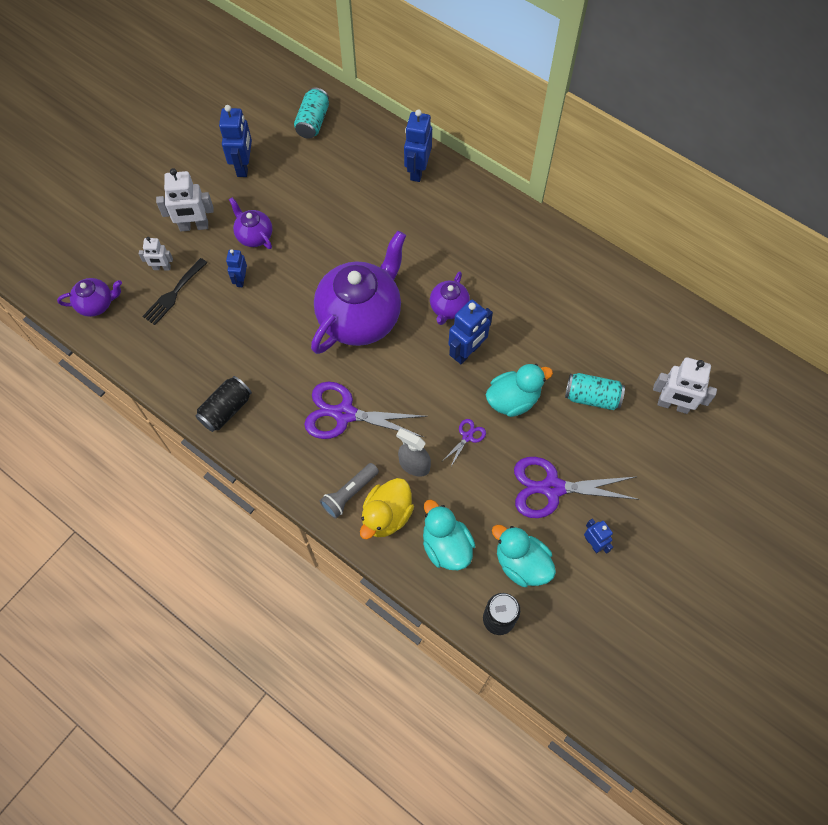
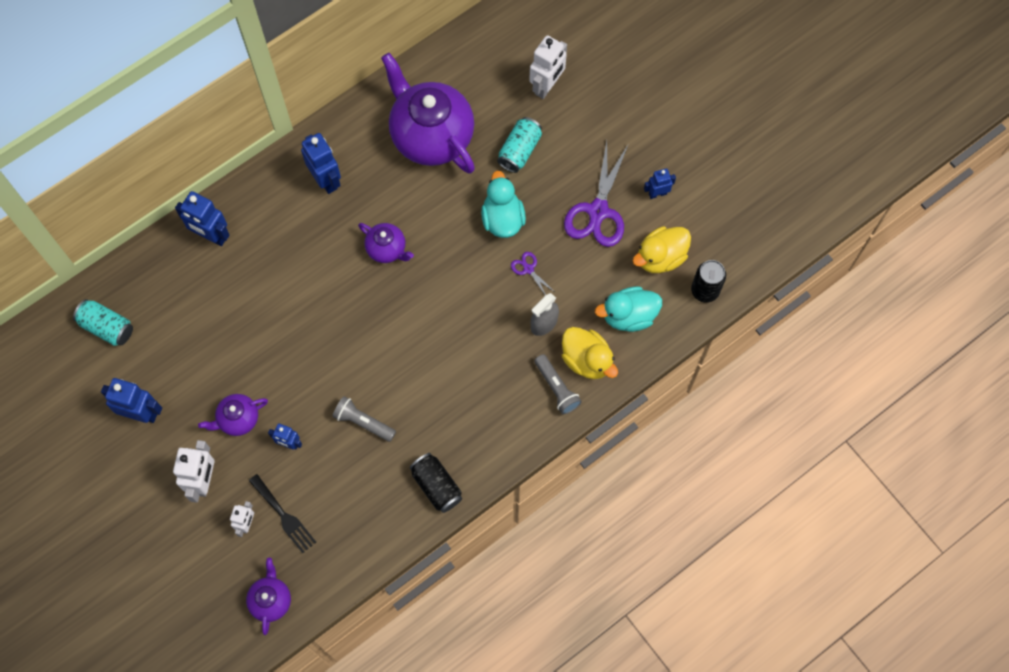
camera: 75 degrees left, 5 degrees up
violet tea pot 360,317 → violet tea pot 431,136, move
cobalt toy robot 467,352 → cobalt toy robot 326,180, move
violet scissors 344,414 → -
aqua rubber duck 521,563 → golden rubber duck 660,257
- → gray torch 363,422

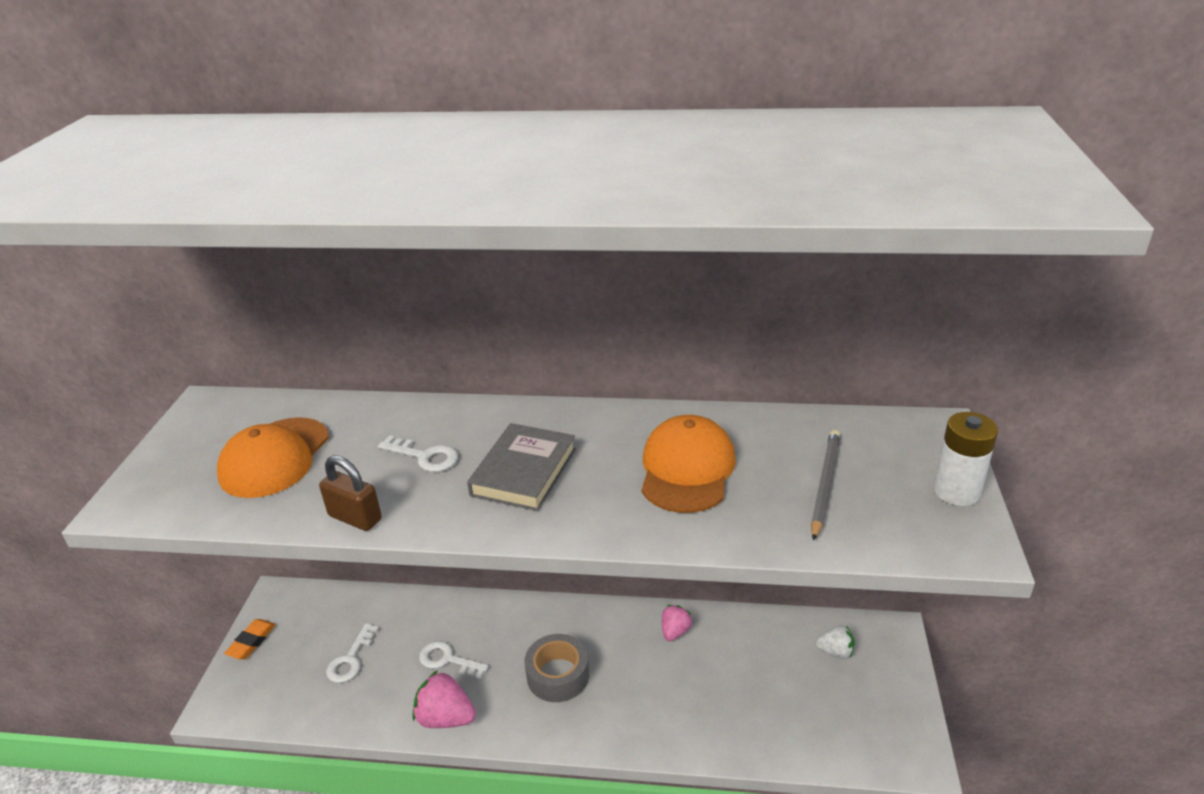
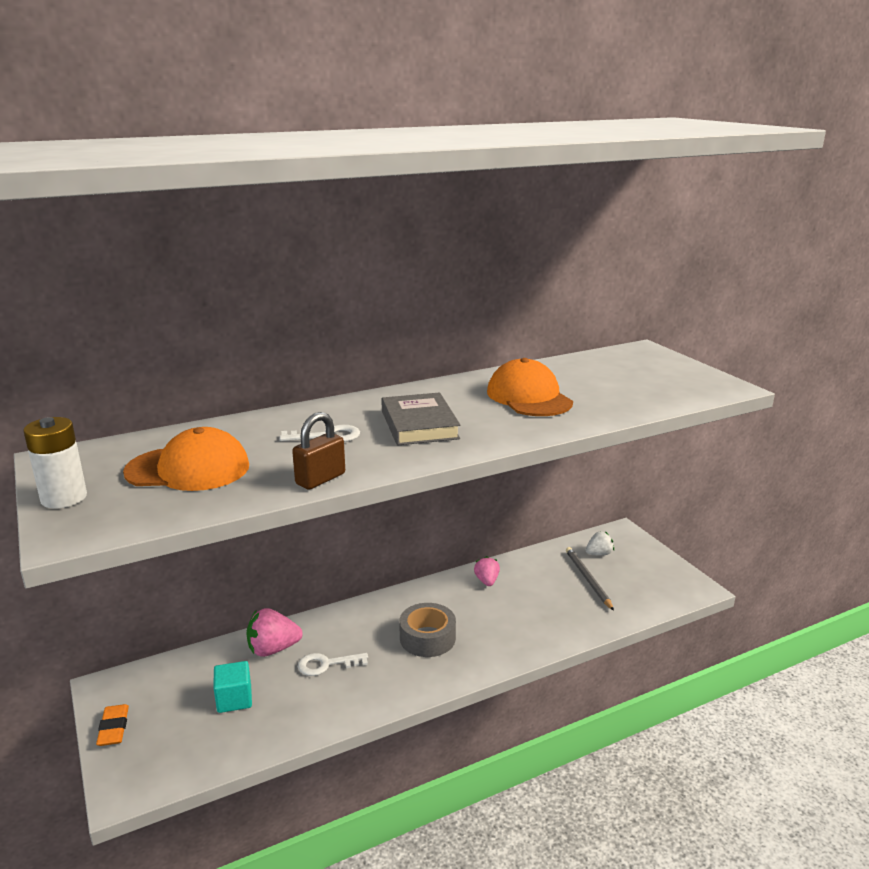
camera: 35 degrees left, 10 degrees down
snow-white power cell 956,491 → snow-white power cell 64,498, move
bright orange peaked cap 275,458 → bright orange peaked cap 188,469, 75 degrees counterclockwise
gray wooden pencil 824,484 → gray wooden pencil 588,579, move
russet small lock 355,518 → russet small lock 320,479, 45 degrees counterclockwise
snow-white key 350,659 → aqua cube 234,699
pink strawberry 445,718 → pink strawberry 273,649, move

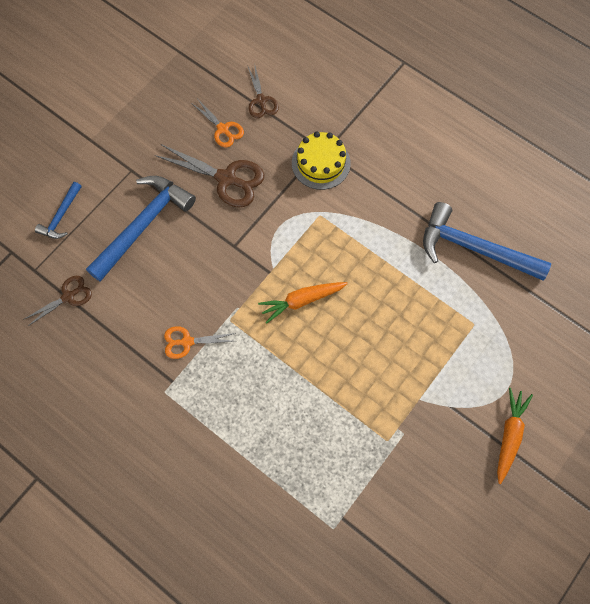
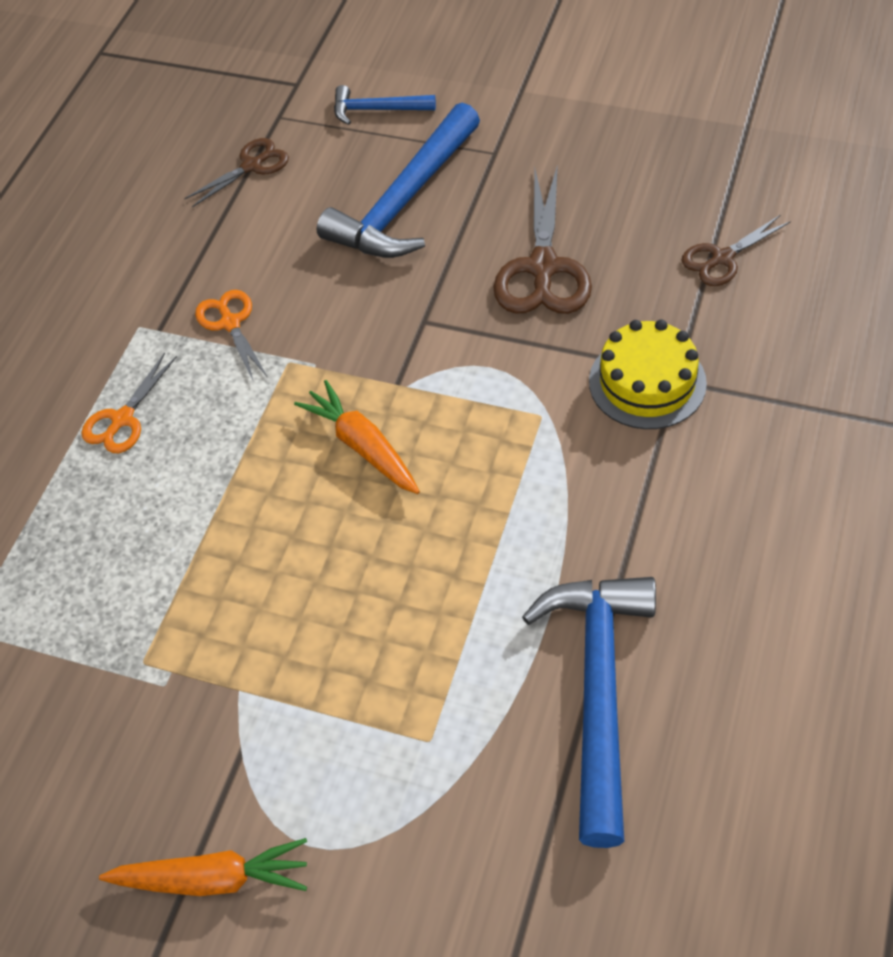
camera: 75 degrees right, 15 degrees down
bright orange scissors 223,129 → bright orange scissors 122,419, move
cobalt claw hammer 143,225 → cobalt claw hammer 406,200, 105 degrees clockwise
russet scissors 68,296 → russet scissors 252,166, 75 degrees counterclockwise

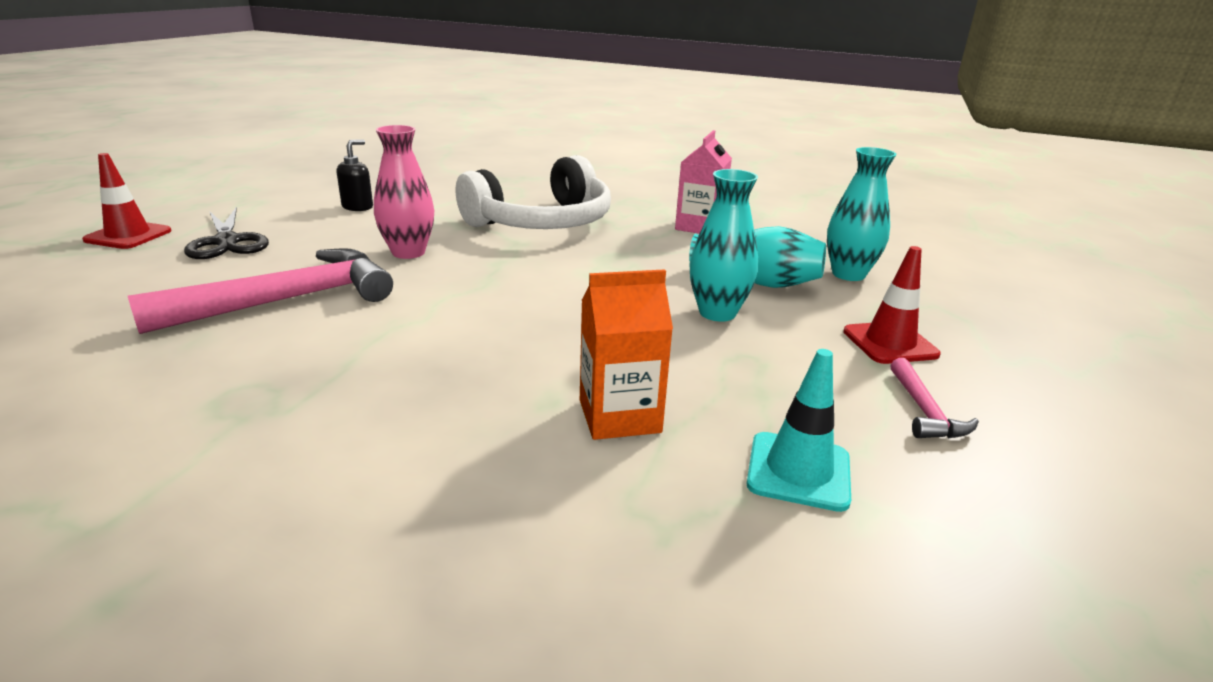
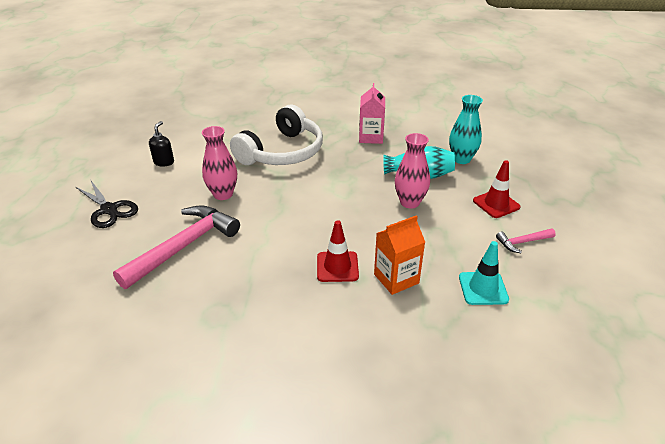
camera: 15 degrees left, 10 degrees up
scarlet safety cone 128,236 → scarlet safety cone 337,267, move
aqua vase 717,313 → pink vase 410,202
pink claw hammer 924,411 → pink claw hammer 522,242, 90 degrees clockwise

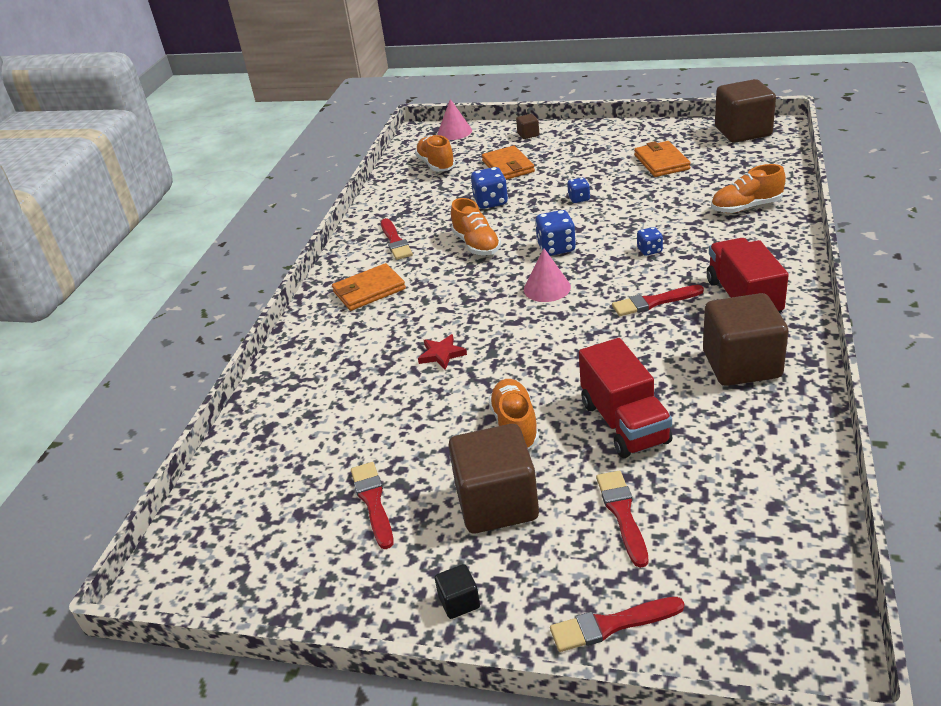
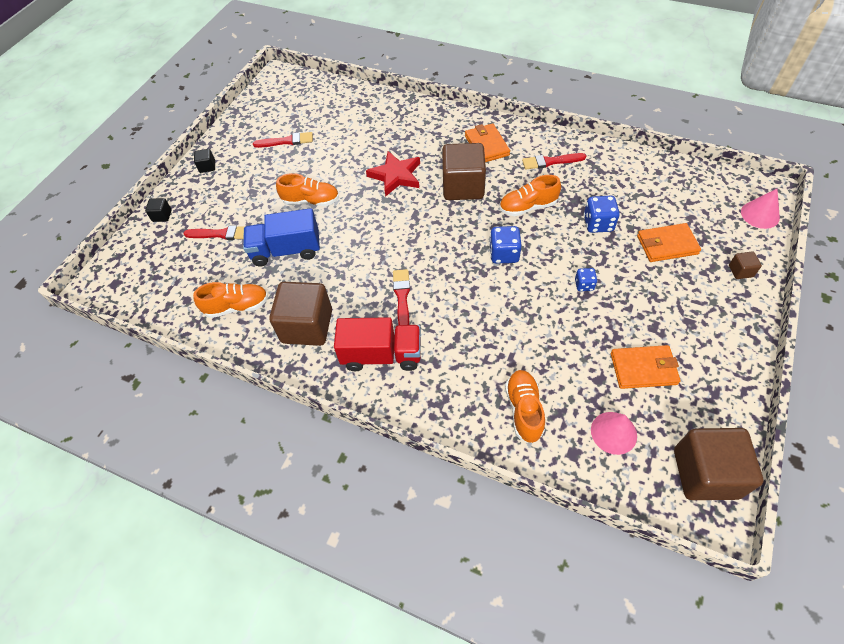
camera: 100 degrees right, 20 degrees up
bright orange lace-up shoe 436,165 → bright orange lace-up shoe 237,306, move
cobalt game die 649,250 → -
pink solid cone 547,288 → pink solid cone 613,432, move
scarlet star shape 441,354 → scarlet star shape 395,176, x1.75
scarlet truck 624,423 → cobalt truck 286,250
russet cube 497,503 → russet cube 463,187, move
scarlet paintbrush 611,625 → ebony cube 162,216

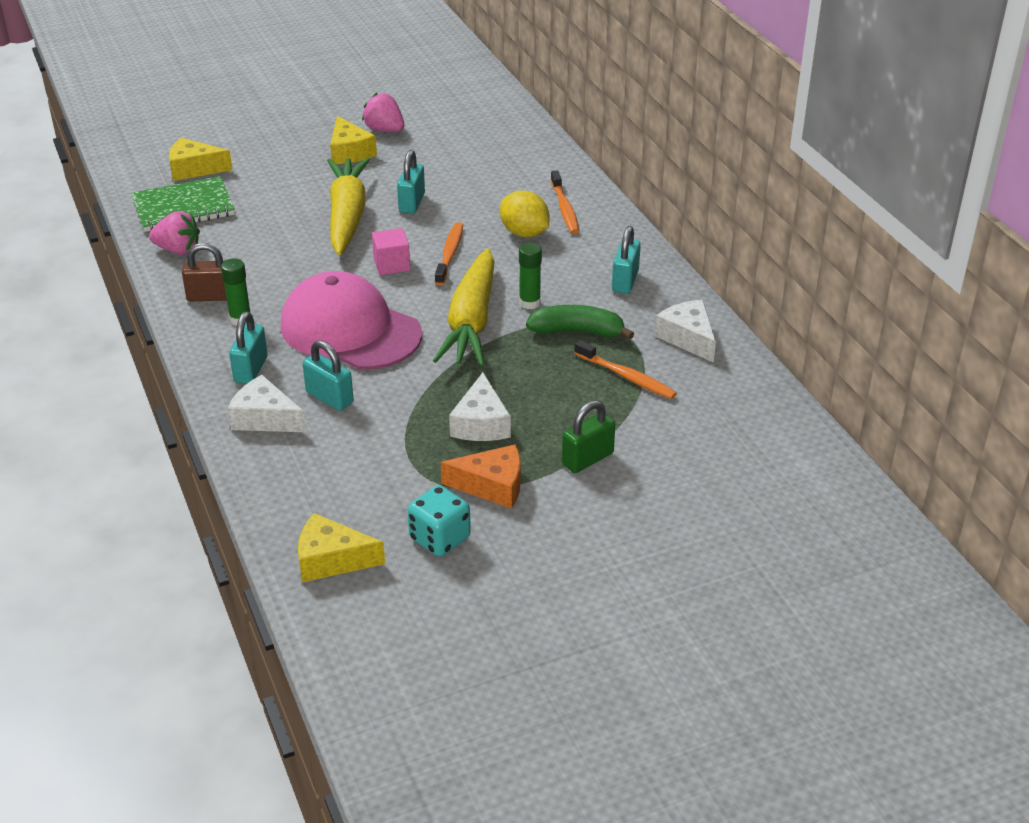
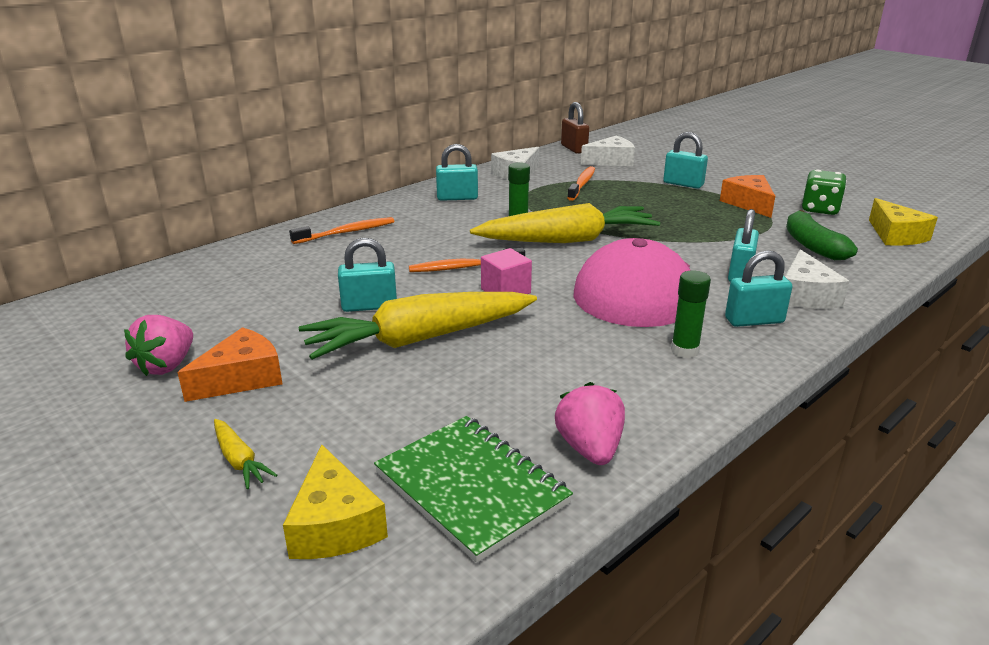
camera: 110 degrees left, 10 degrees down
golden cheese 349,152 → bright orange cheese 241,378
golden citrus fruit 524,233 → -
russet small lock 211,296 → russet small lock 574,149, move
leaf-green banana fruit 577,331 → leaf-green banana fruit 812,245, move
snow-white cheese 481,423 → snow-white cheese 611,161, move
leaf-green small lock 587,459 → aqua small lock 683,184
aqua game die 440,538 → leaf-green game die 820,209
- → golden toy carrot 239,460

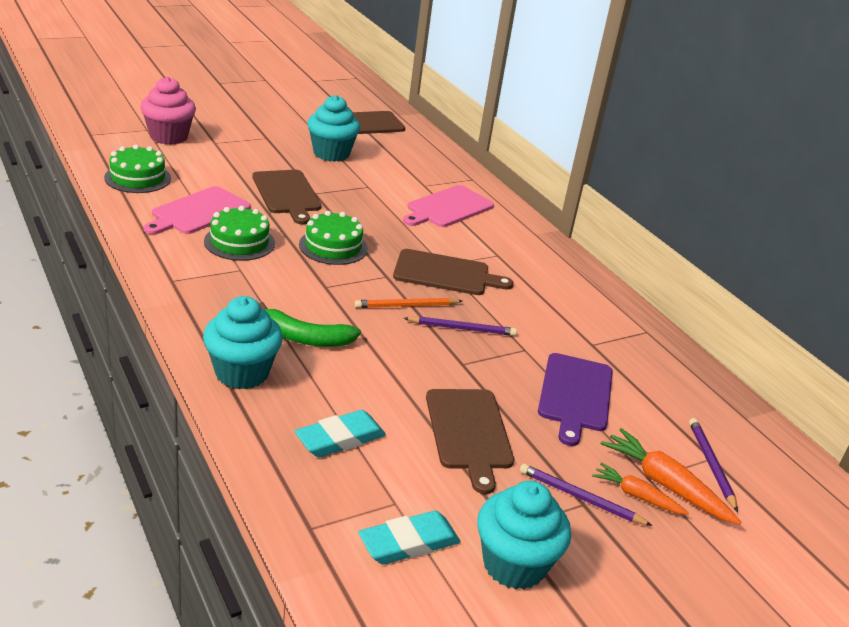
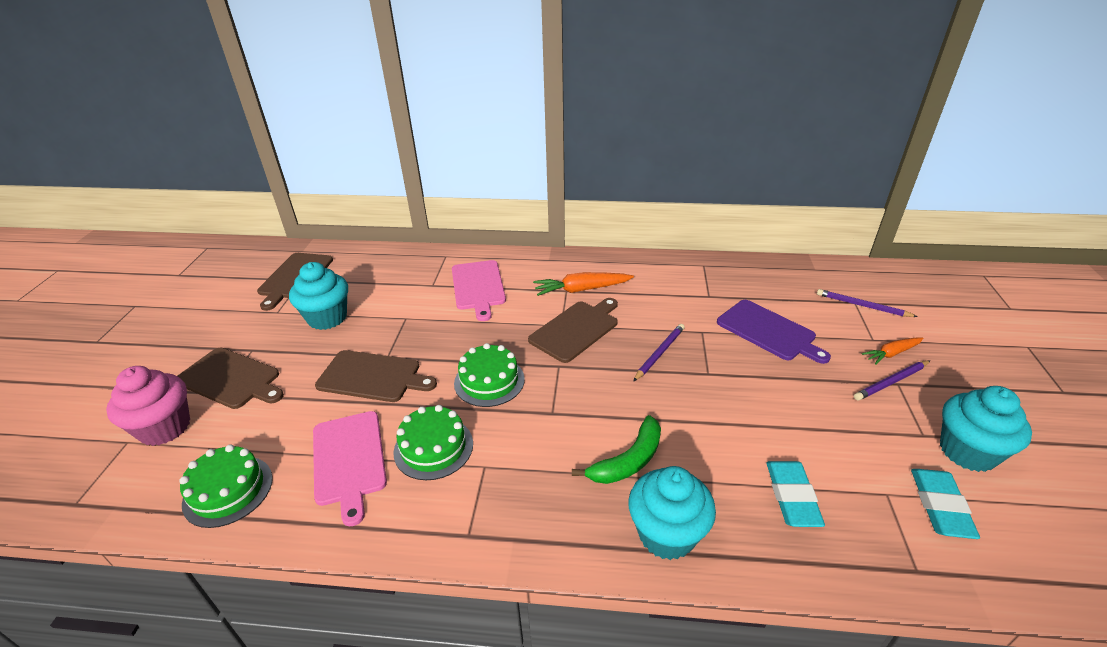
camera: 50 degrees left, 5 degrees up
bright orange wooden pencil 406,306 → -
russet cutting board 469,432 → russet cutting board 231,379, move
bright orange toy carrot 665,485 → bright orange toy carrot 582,289, move

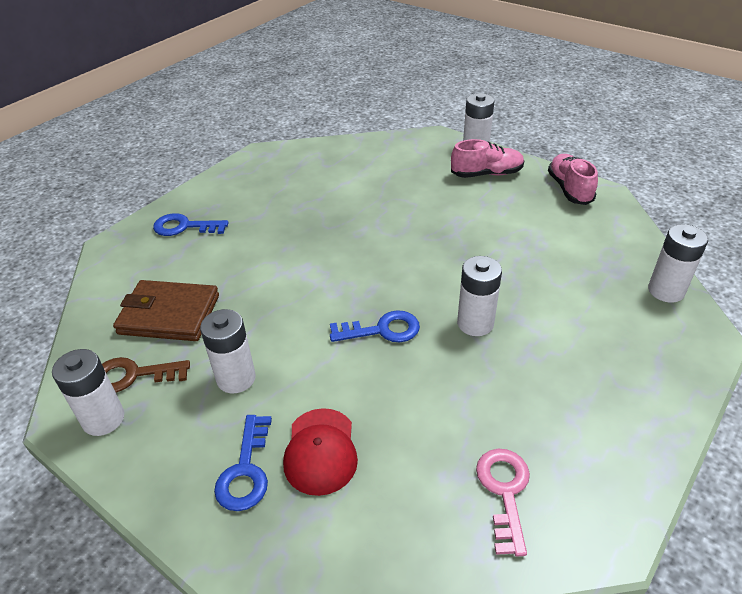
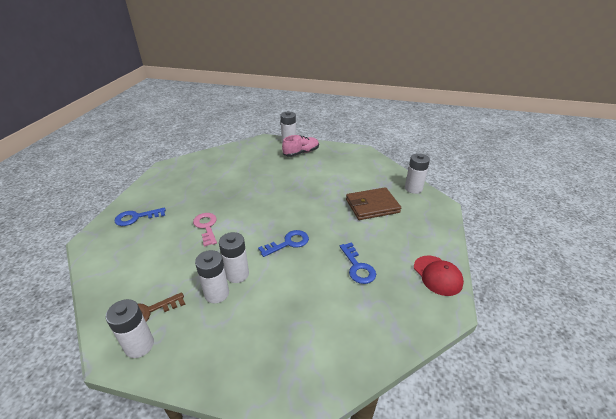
camera: 25 degrees left, 5 degrees down
pink lace-up shoe 569,189 → -
snow-white power cell 475,323 → snow-white power cell 237,274, move
russet card wallet 169,314 → russet card wallet 372,206, move
scarlet peaked cap 320,451 → scarlet peaked cap 437,275, move
cobalt key 245,470 → cobalt key 357,267, move
pink key 504,492 → pink key 206,227, move

